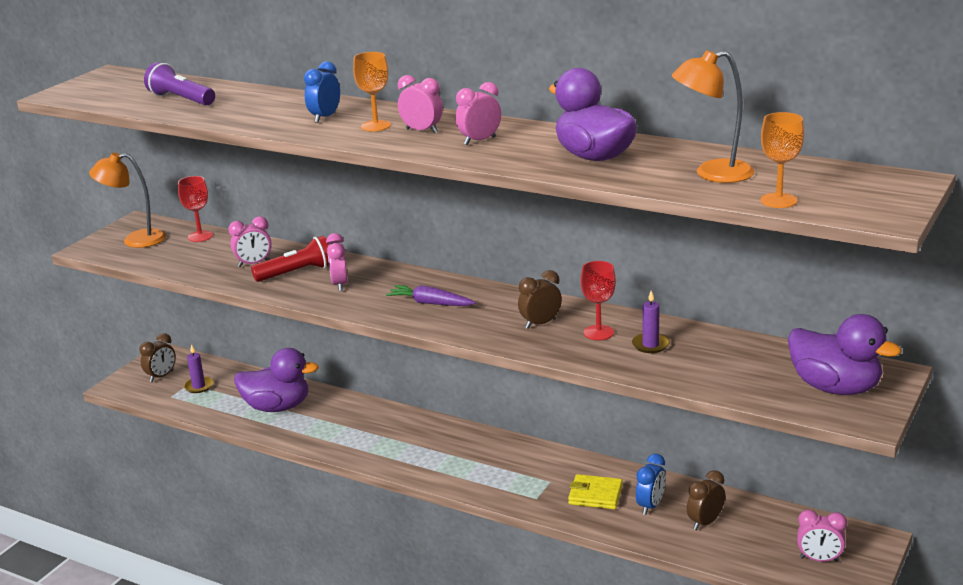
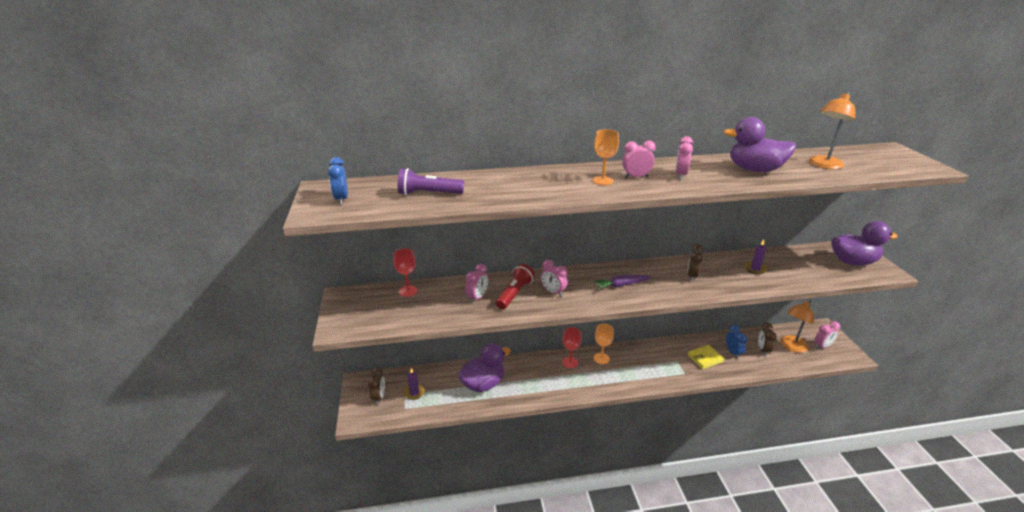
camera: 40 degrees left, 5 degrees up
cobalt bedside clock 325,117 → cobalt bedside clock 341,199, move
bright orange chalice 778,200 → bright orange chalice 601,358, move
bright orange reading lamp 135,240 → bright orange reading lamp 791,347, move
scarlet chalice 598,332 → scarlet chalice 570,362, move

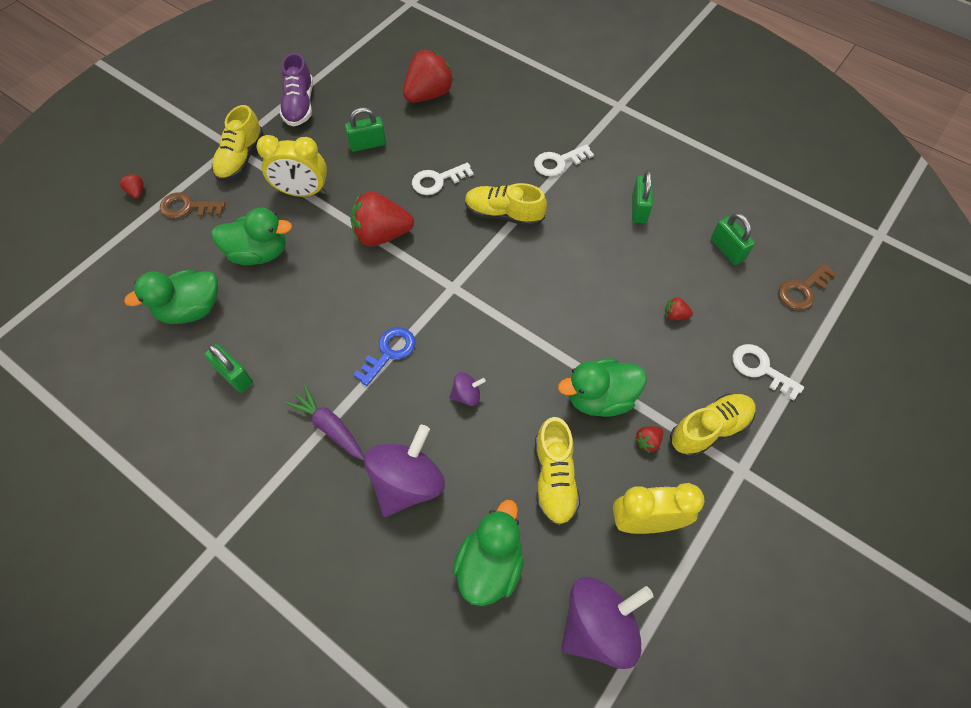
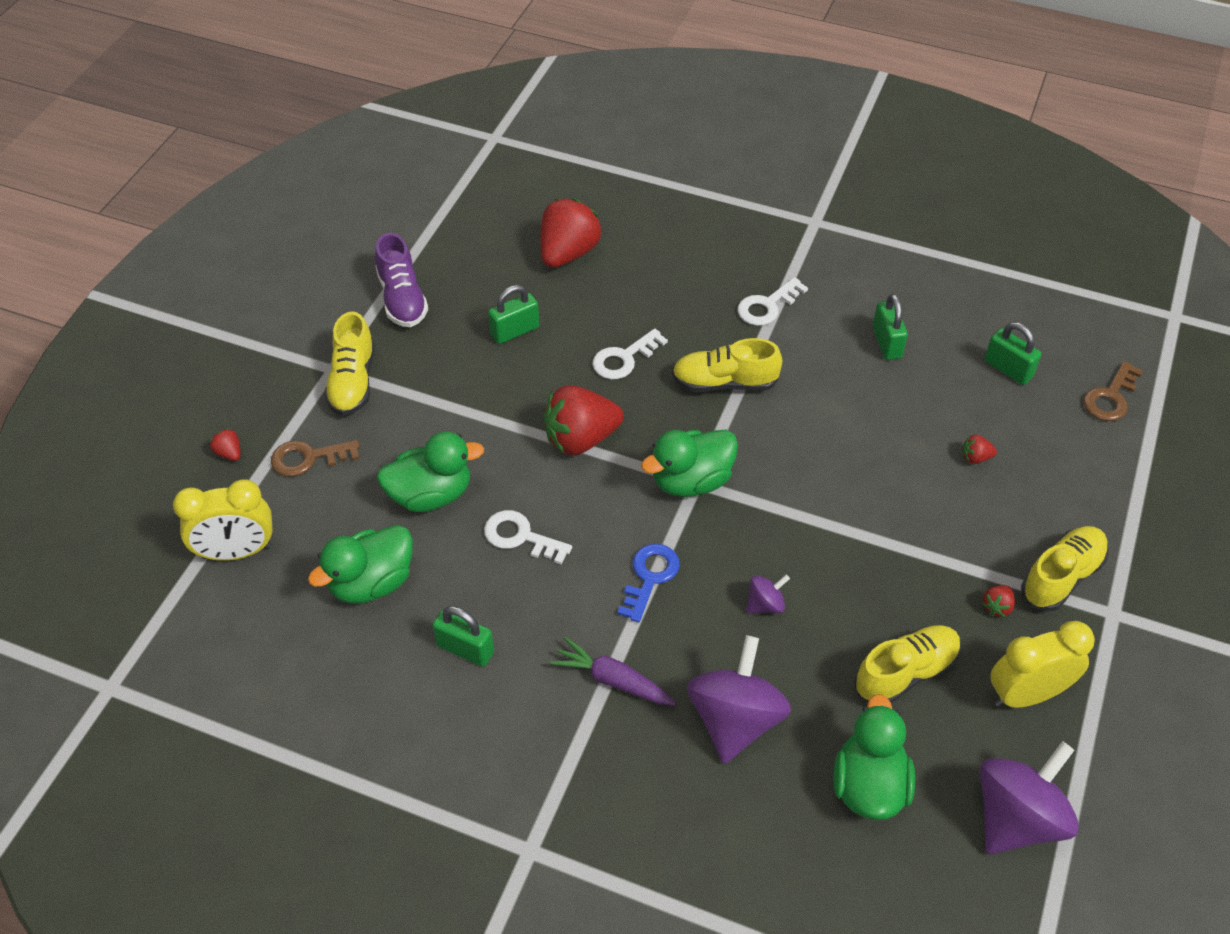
camera: 15 degrees left, 10 degrees down
golden bedside clock 302,192 → golden bedside clock 237,552, move
snow-white key 760,369 → snow-white key 520,537, move
leaf-green rubber duck 600,398 → leaf-green rubber duck 691,481, move
golden lace-up shoe 554,478 → golden lace-up shoe 906,673, 105 degrees counterclockwise

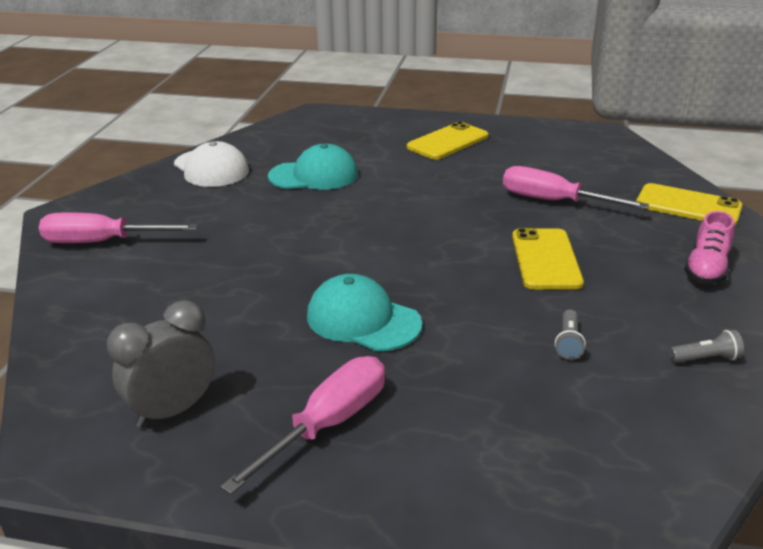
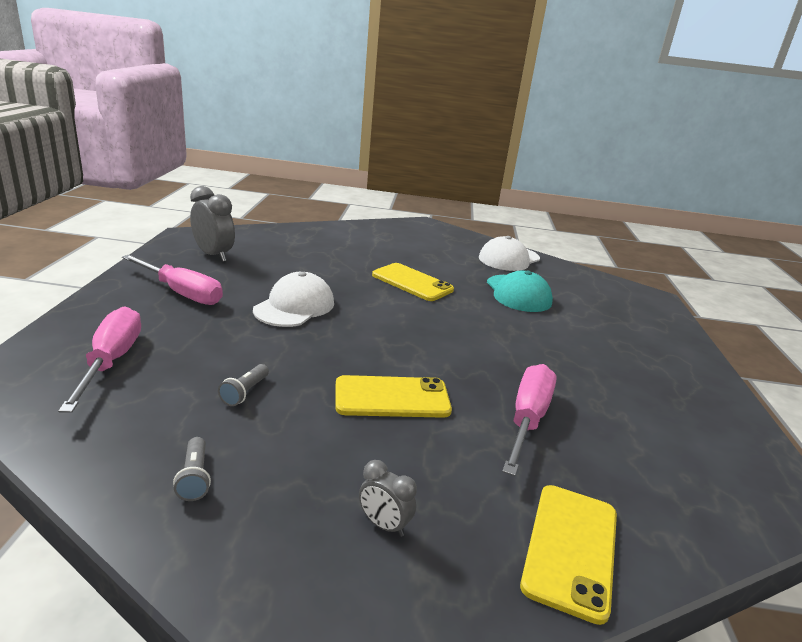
camera: 80 degrees right, 5 degrees down
golden smartphone 448,142 → golden smartphone 412,282, move
pink lace-up shoe 706,269 → gray bedside clock 384,525
pink flat screwdriver 102,242 → pink flat screwdriver 111,361, move
aqua peaked cap 363,320 → snow-white peaked cap 294,306
gray torch 568,343 → gray torch 245,392, 75 degrees counterclockwise

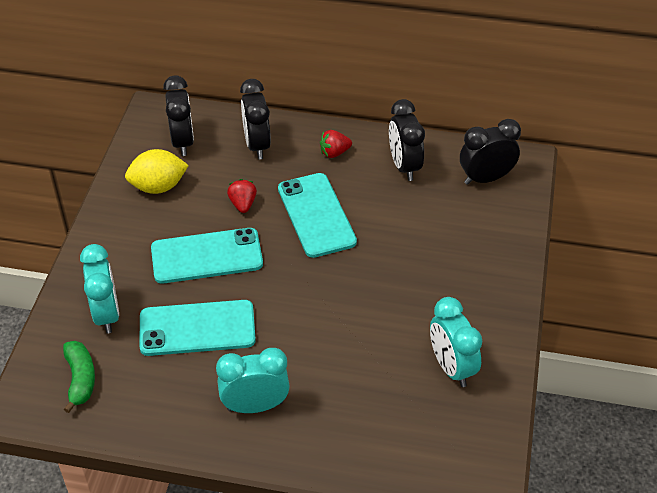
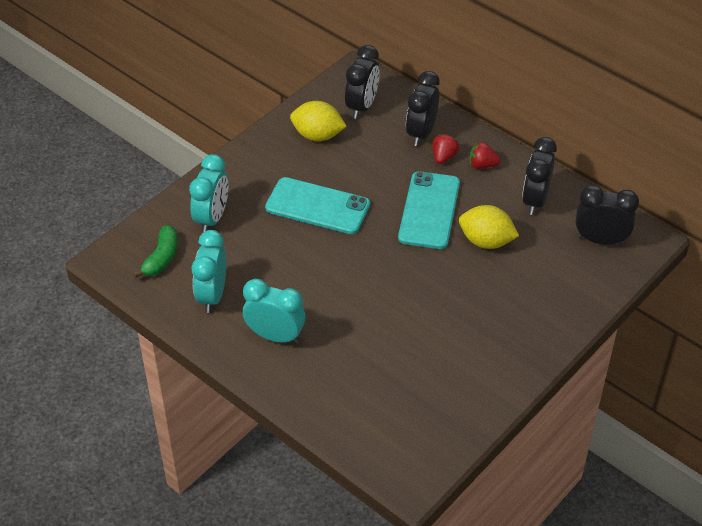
camera: 30 degrees right, 0 degrees up
scarlet strawberry 243,204 → scarlet strawberry 443,157, move
aqua bedside clock 451,367 → aqua bedside clock 212,295, move
aqua smartphone 197,328 → -
- → golden citrus fruit 486,241

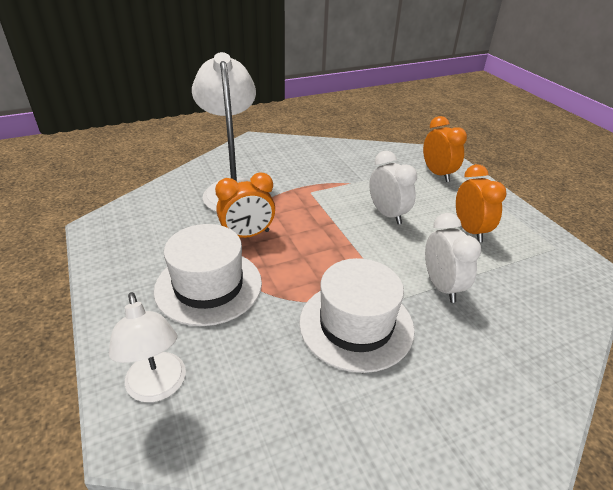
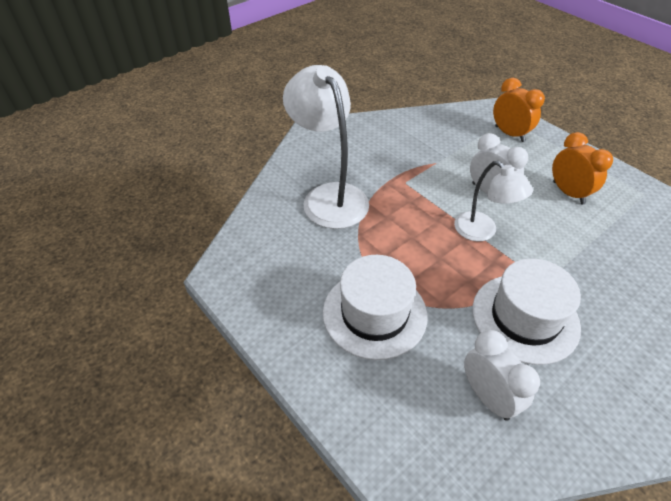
camera: 15 degrees left, 10 degrees up
bright orange bedside clock 247,235 → -
snow-white bedside clock 442,286 → snow-white bedside clock 488,397, move
snow-white reading lamp 158,388 → snow-white reading lamp 482,232, move

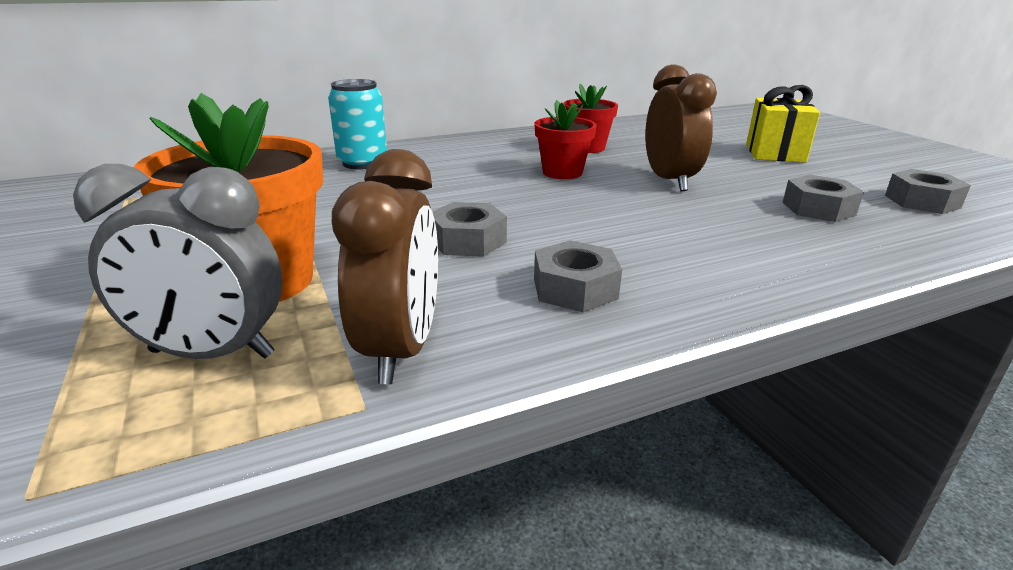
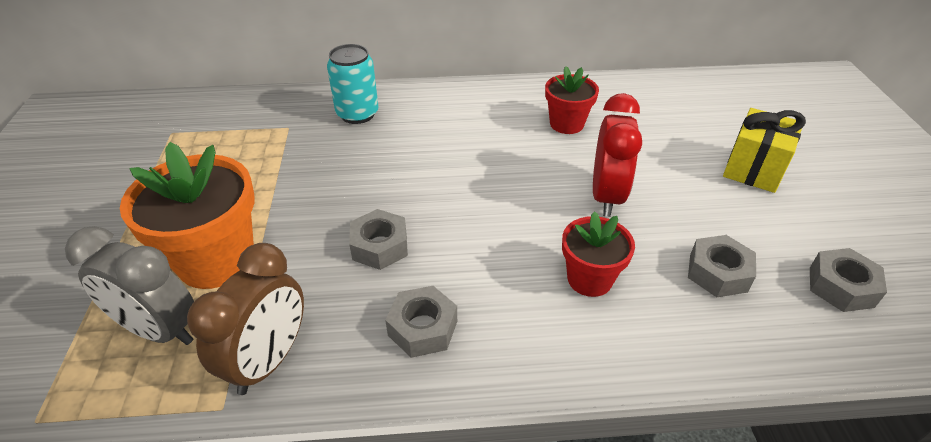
camera: 20 degrees right, 15 degrees up
russet bedside clock 669,181 → scarlet bedside clock 606,196
scarlet potted plant 562,172 → scarlet potted plant 589,279, move

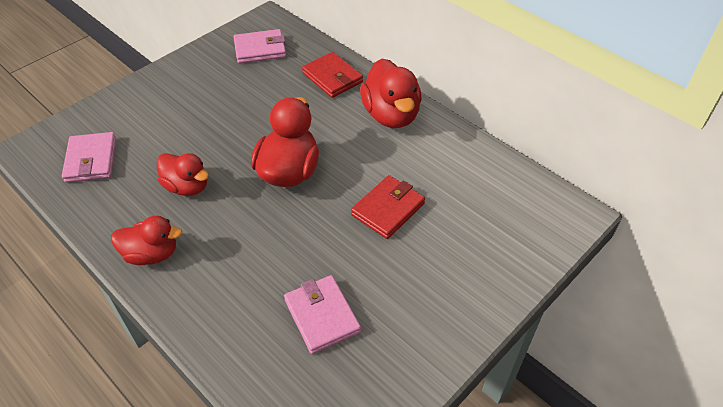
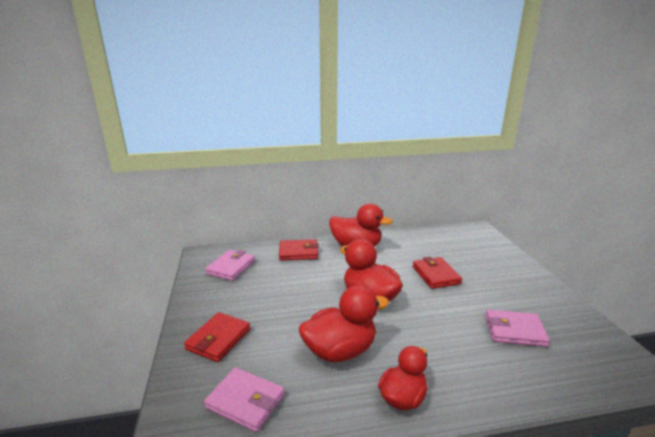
camera: 55 degrees left, 25 degrees down
scarlet rubber duck 187,187 → scarlet rubber duck 340,351, x1.52
- → scarlet card wallet 218,339

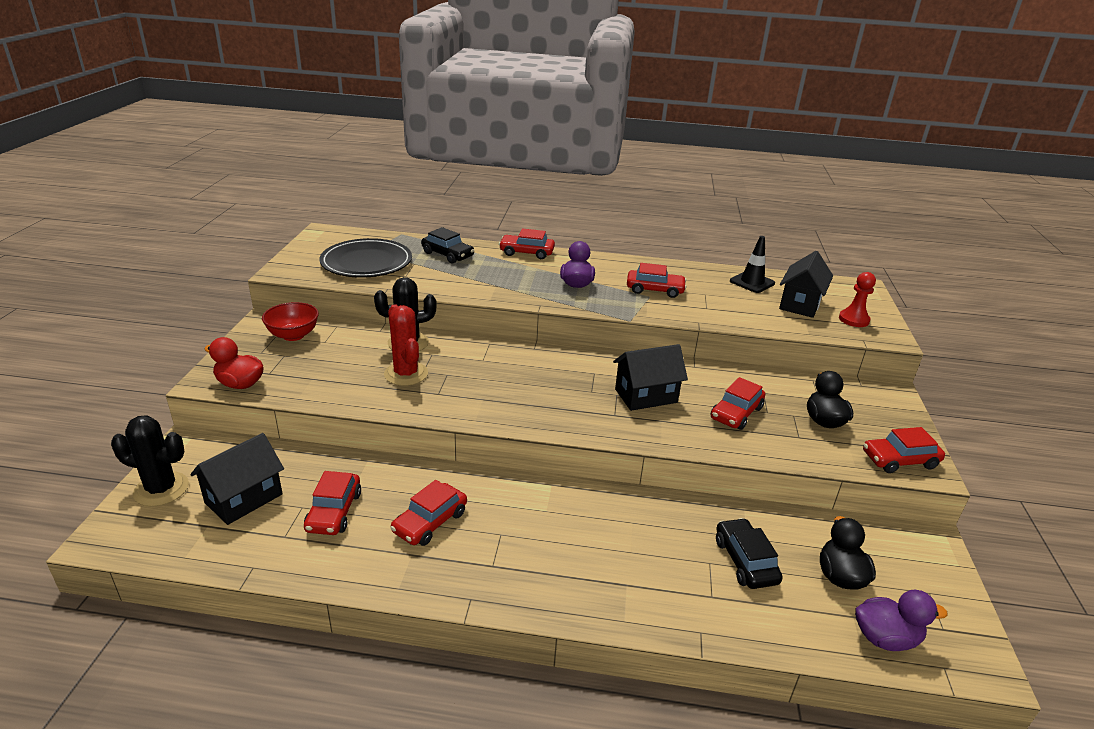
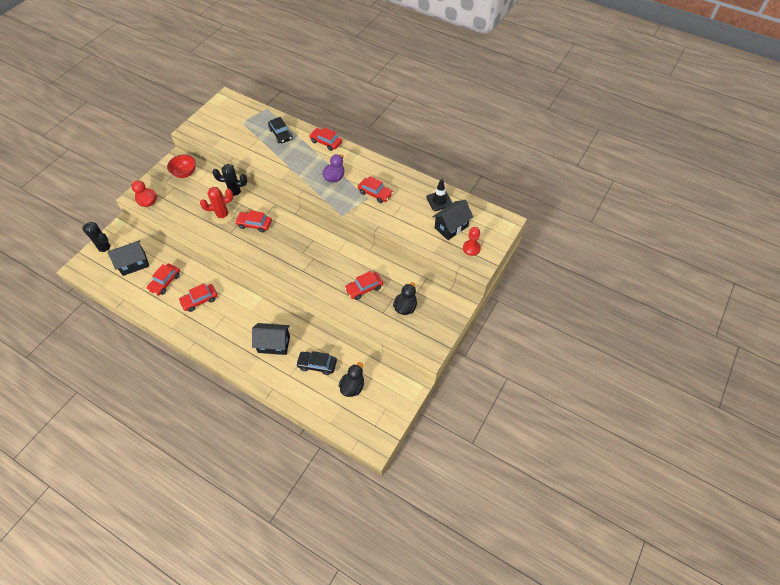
camera: 25 degrees right, 25 degrees up
ebony plate 366,262 → -
scarlet saguaro cactus 406,374 → scarlet saguaro cactus 222,215, 75 degrees clockwise
ebony house 646,396 → ebony house 274,344, move
scarlet car 899,460 → scarlet car 254,224, move
ebony car 745,561 → ebony car 317,365, 90 degrees counterclockwise
violet rubber duck 885,638 → -

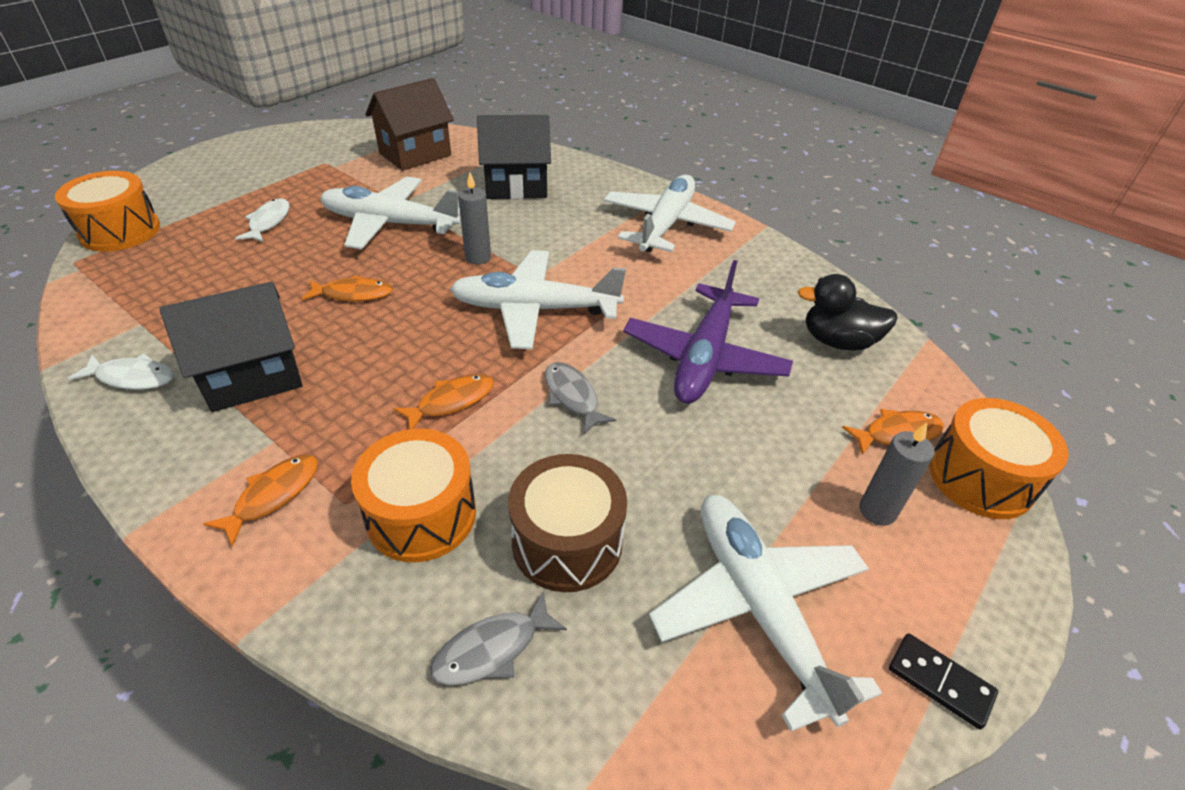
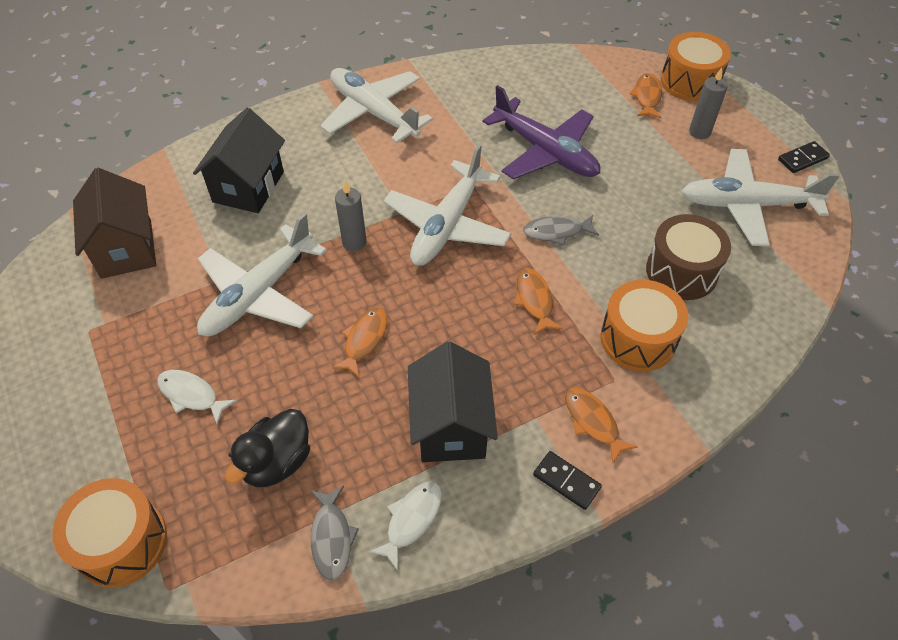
camera: 65 degrees left, 10 degrees up
ebony rubber duck 838,341 → ebony rubber duck 277,462, move
gray toy fish 492,649 → gray toy fish 331,537, move
- → ebony domino piece 566,481

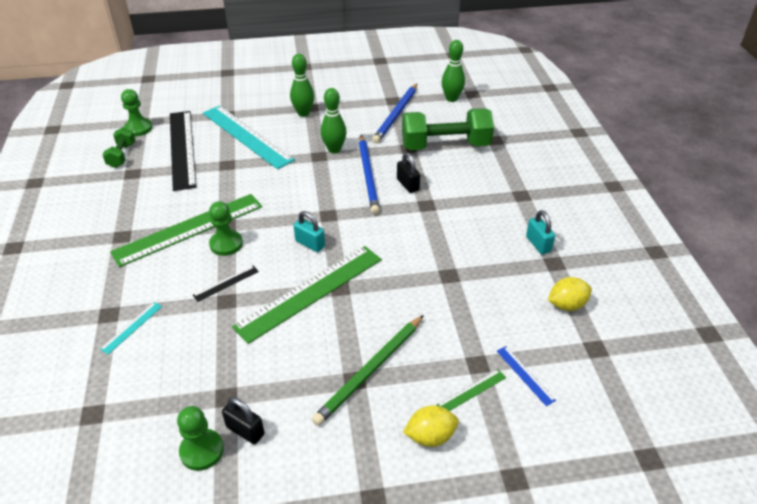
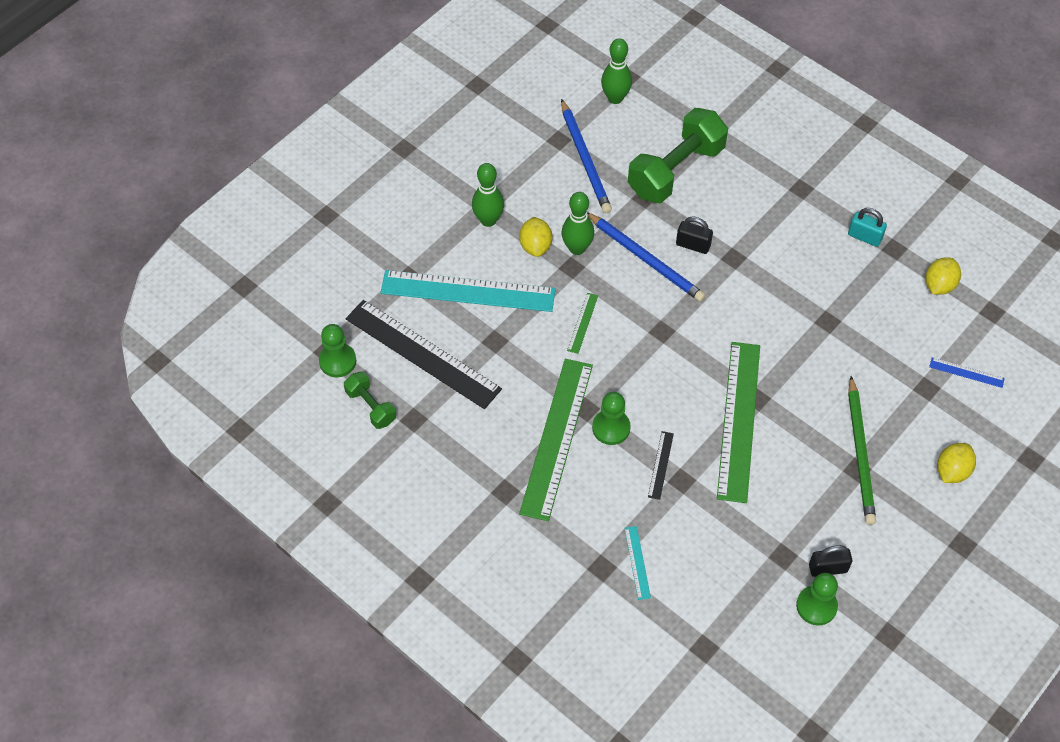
camera: 40 degrees left, 15 degrees up
aqua small lock 310,244 → -
leaf-green straightedge 471,391 → leaf-green straightedge 583,323, move
- → golden citrus fruit 535,246

